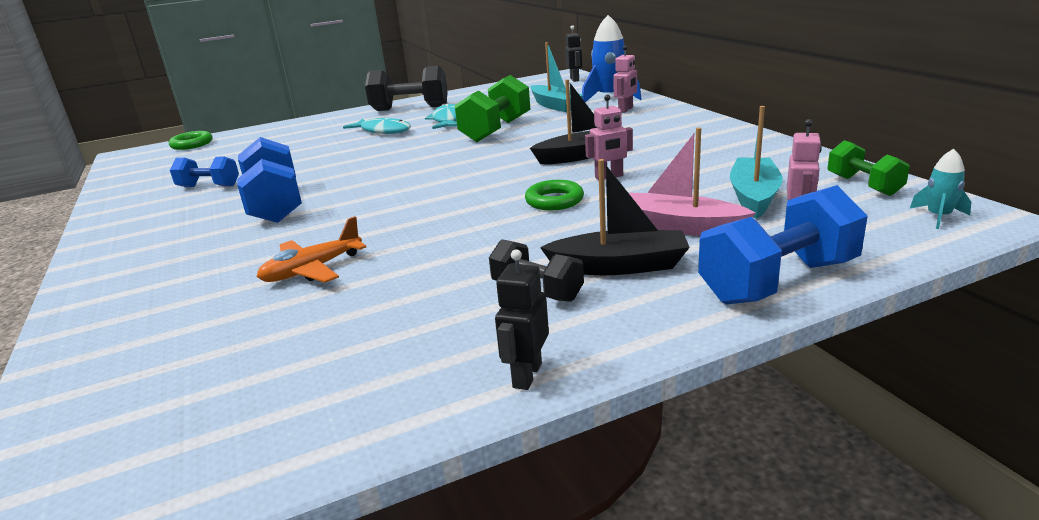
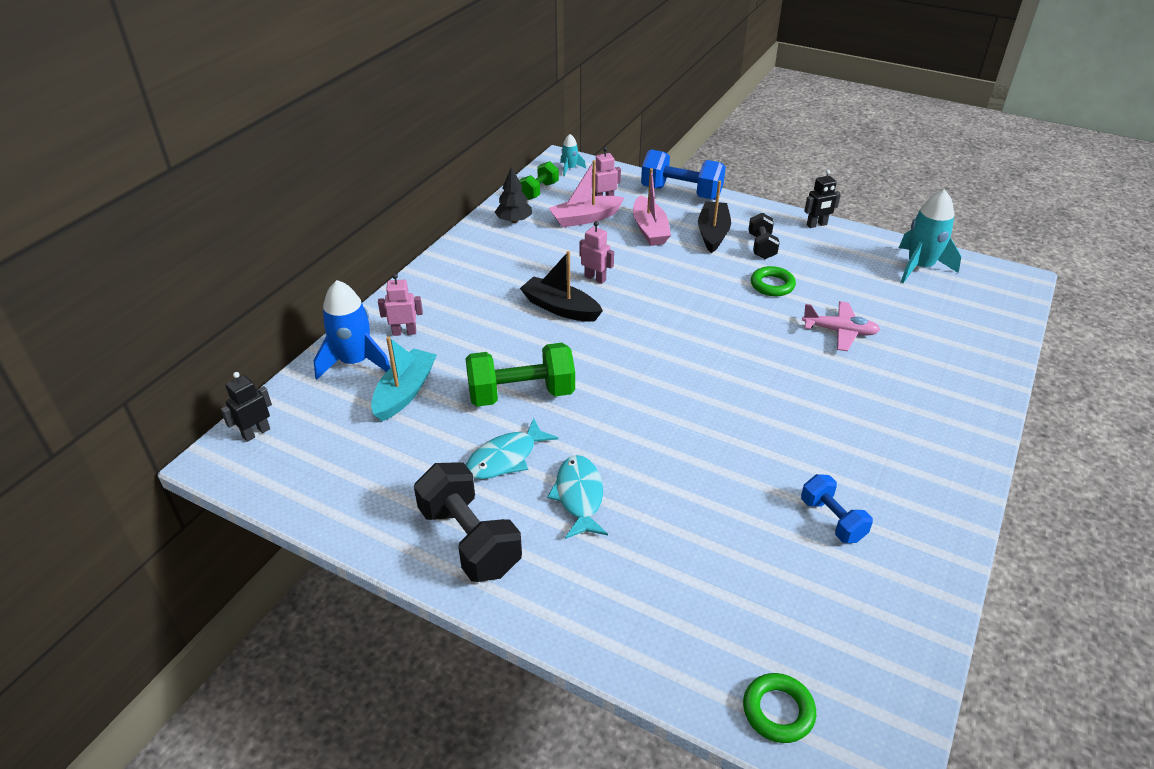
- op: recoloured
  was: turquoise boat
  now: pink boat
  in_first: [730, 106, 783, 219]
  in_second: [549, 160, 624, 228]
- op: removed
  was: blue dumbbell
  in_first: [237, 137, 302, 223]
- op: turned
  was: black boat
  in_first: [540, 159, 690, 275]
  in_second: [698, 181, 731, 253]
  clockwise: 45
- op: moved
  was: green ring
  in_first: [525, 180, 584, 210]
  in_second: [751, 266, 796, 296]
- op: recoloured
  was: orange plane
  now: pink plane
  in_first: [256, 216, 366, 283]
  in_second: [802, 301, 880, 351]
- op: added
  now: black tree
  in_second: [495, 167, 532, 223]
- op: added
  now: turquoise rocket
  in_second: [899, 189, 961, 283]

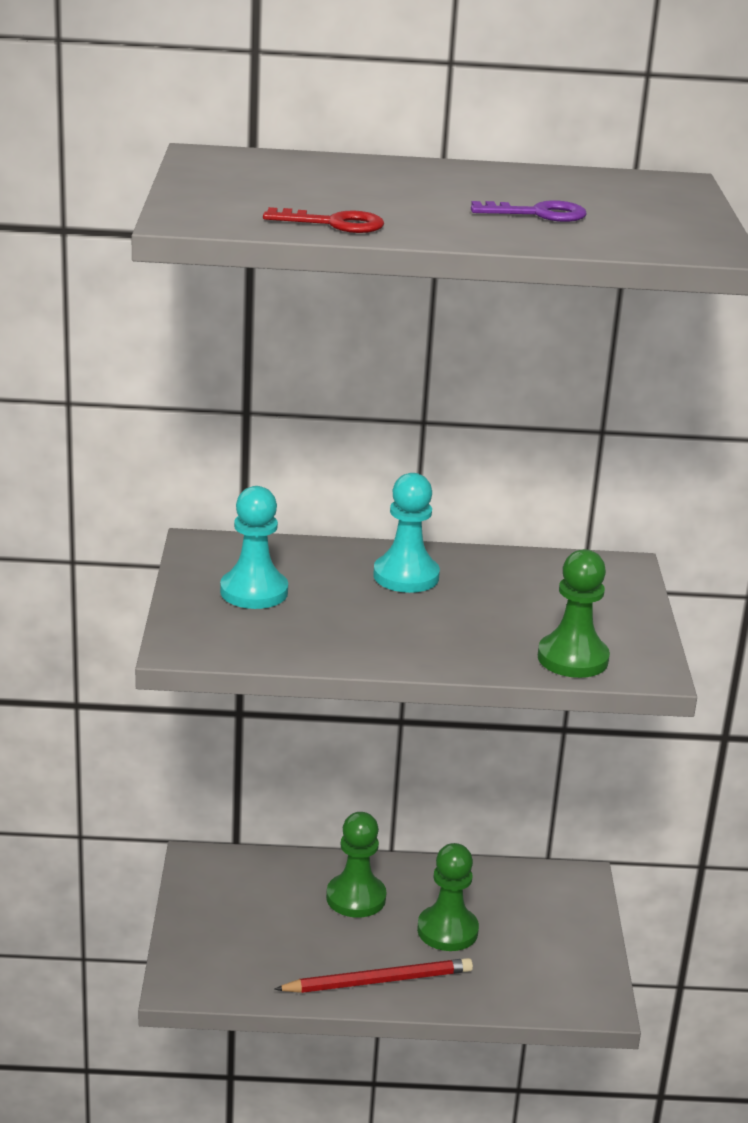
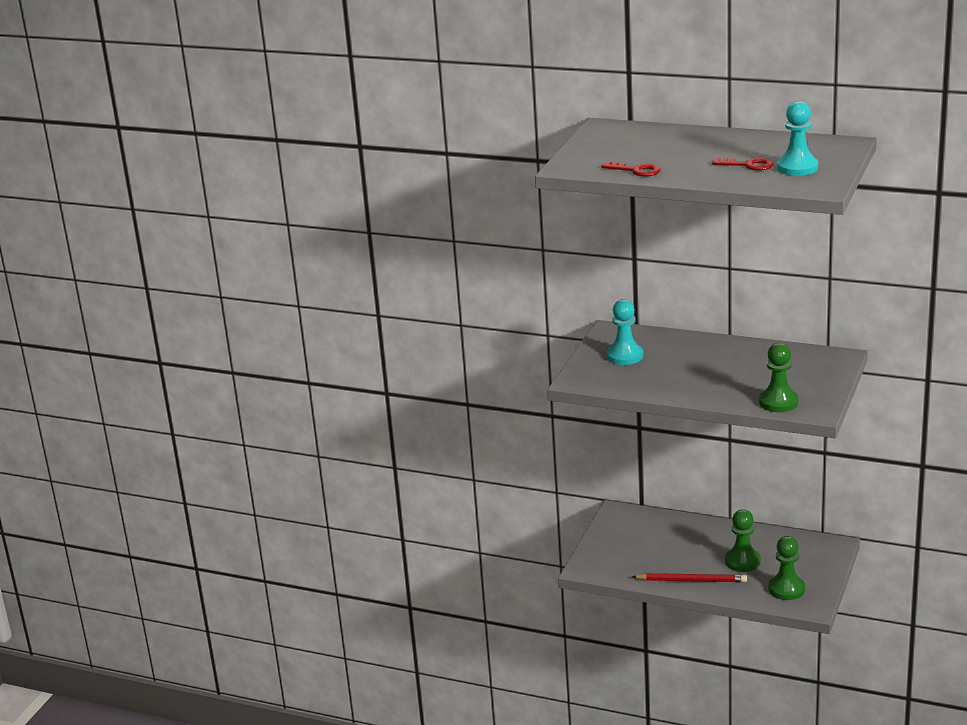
- op: recoloured
  was: purple key
  now: red key
  in_first: [471, 200, 587, 222]
  in_second: [712, 158, 774, 171]
- op: moved
  was: turquoise pawn
  in_first: [373, 473, 440, 593]
  in_second: [777, 101, 818, 176]
- op: moved
  was: green pawn
  in_first: [326, 812, 386, 918]
  in_second: [768, 536, 805, 600]

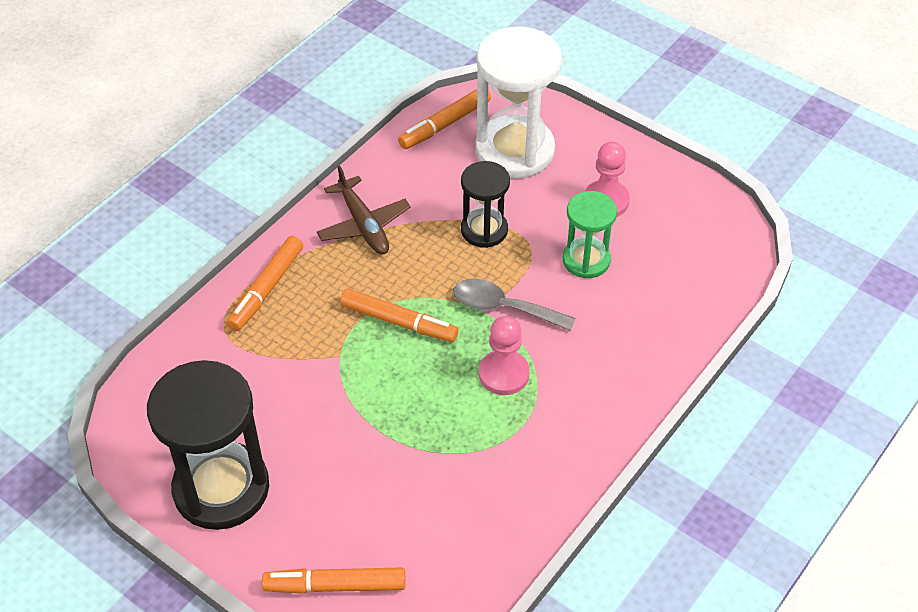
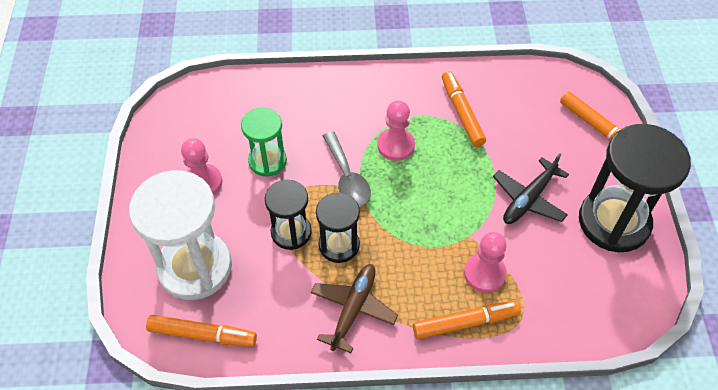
- op: moved
  was: orange marker
  in_first: [340, 289, 459, 342]
  in_second: [442, 71, 486, 147]
- op: added
  now: black plane
  in_second: [493, 153, 569, 224]
- op: added
  now: black hourglass
  in_second: [316, 192, 360, 263]
- op: added
  now: pink pawn
  in_second: [464, 232, 507, 293]

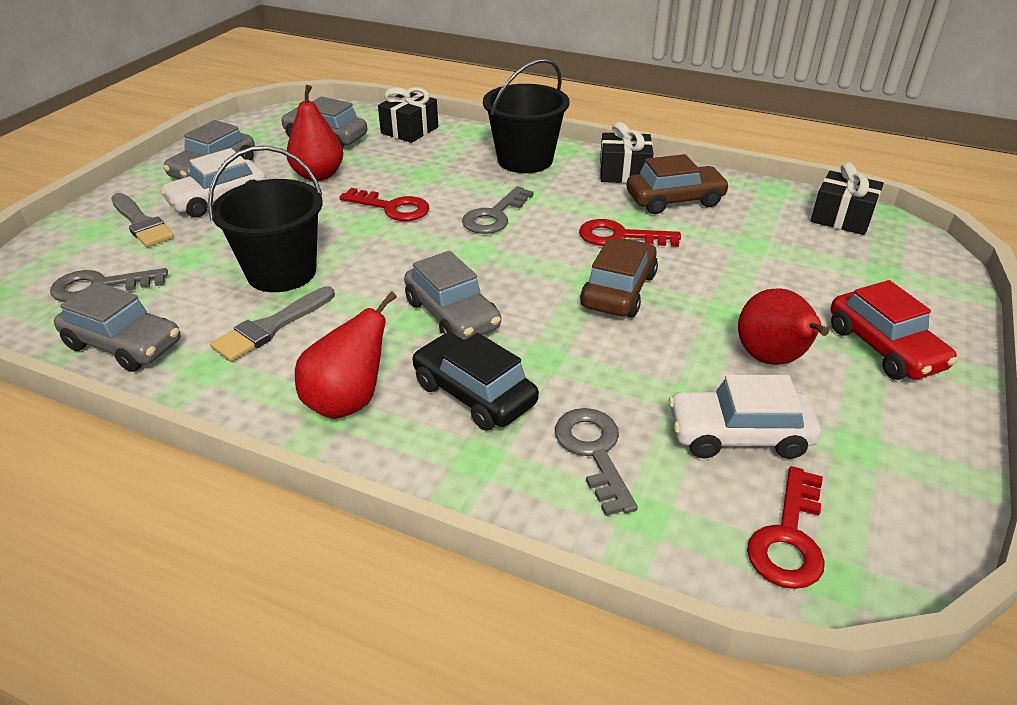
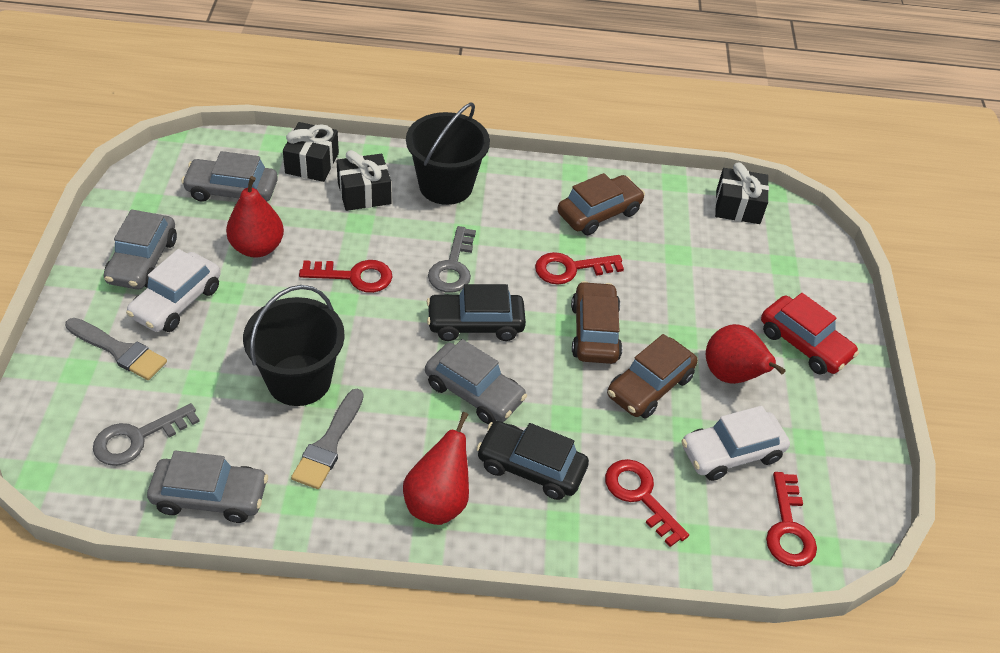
- op: moved
  was: black gift
  in_first: [600, 122, 653, 183]
  in_second: [336, 150, 391, 211]
- op: recoloured
  was: grey key
  now: red key
  in_first: [555, 408, 638, 516]
  in_second: [605, 459, 689, 547]
- op: added
  now: black car
  in_second: [427, 284, 526, 341]
- op: added
  now: brown car
  in_second: [607, 334, 698, 419]

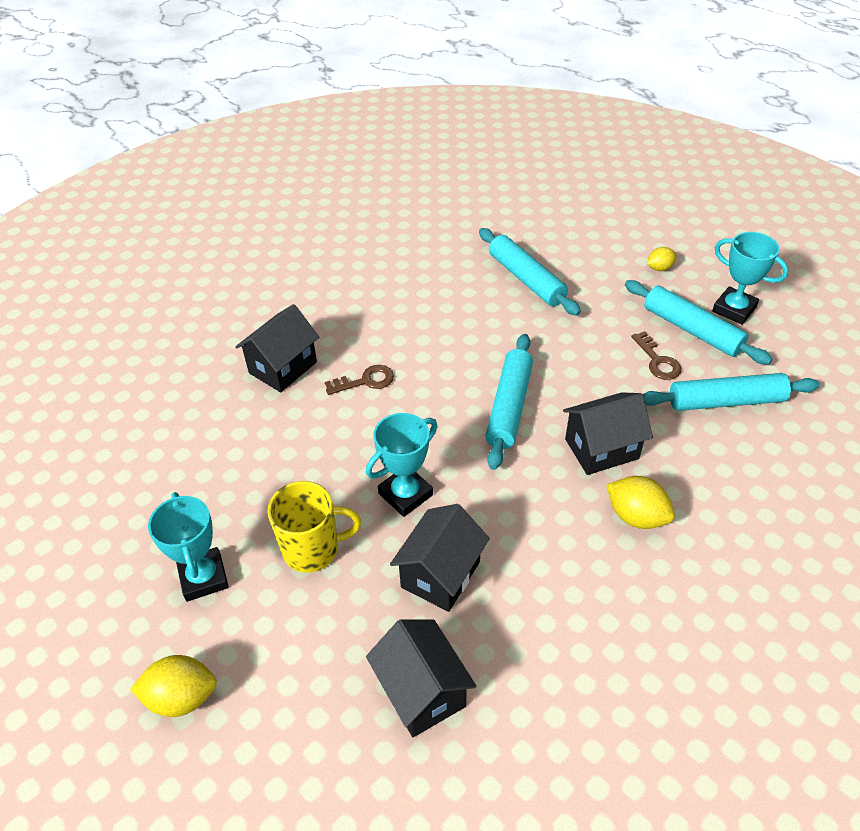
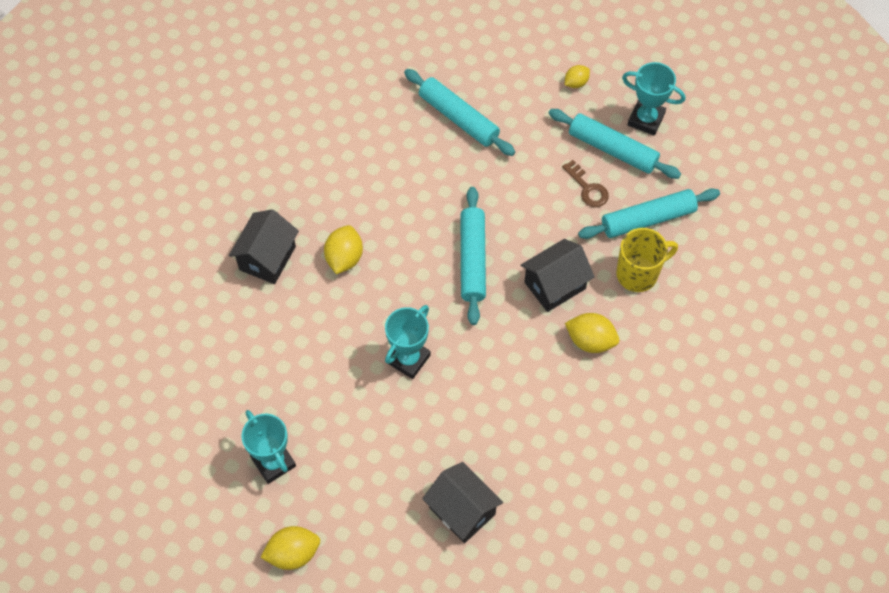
- op: replaced
  was: brown key
  now: yellow lemon
  in_first: [325, 365, 394, 395]
  in_second: [324, 225, 363, 274]
- op: moved
  was: yellow mug
  in_first: [268, 481, 361, 573]
  in_second: [616, 228, 678, 292]
- op: removed
  was: black house
  in_first: [390, 504, 490, 612]

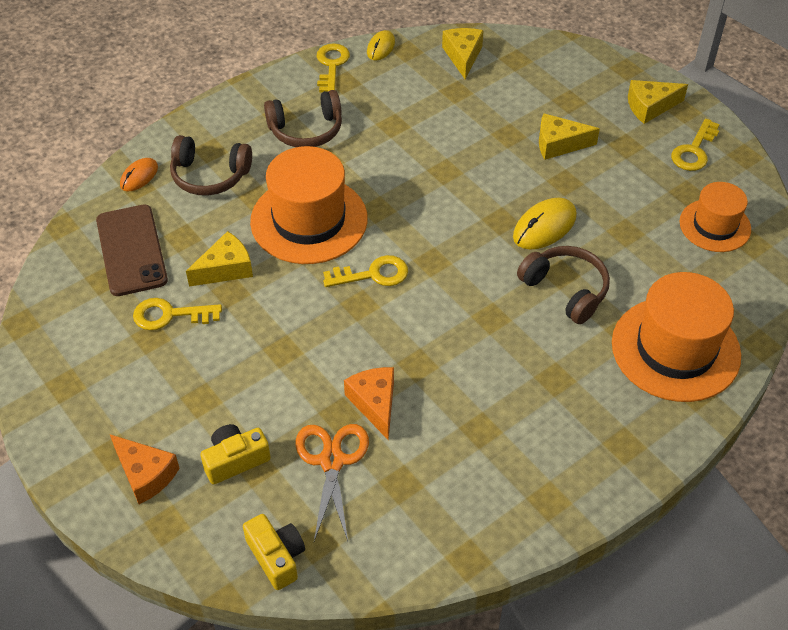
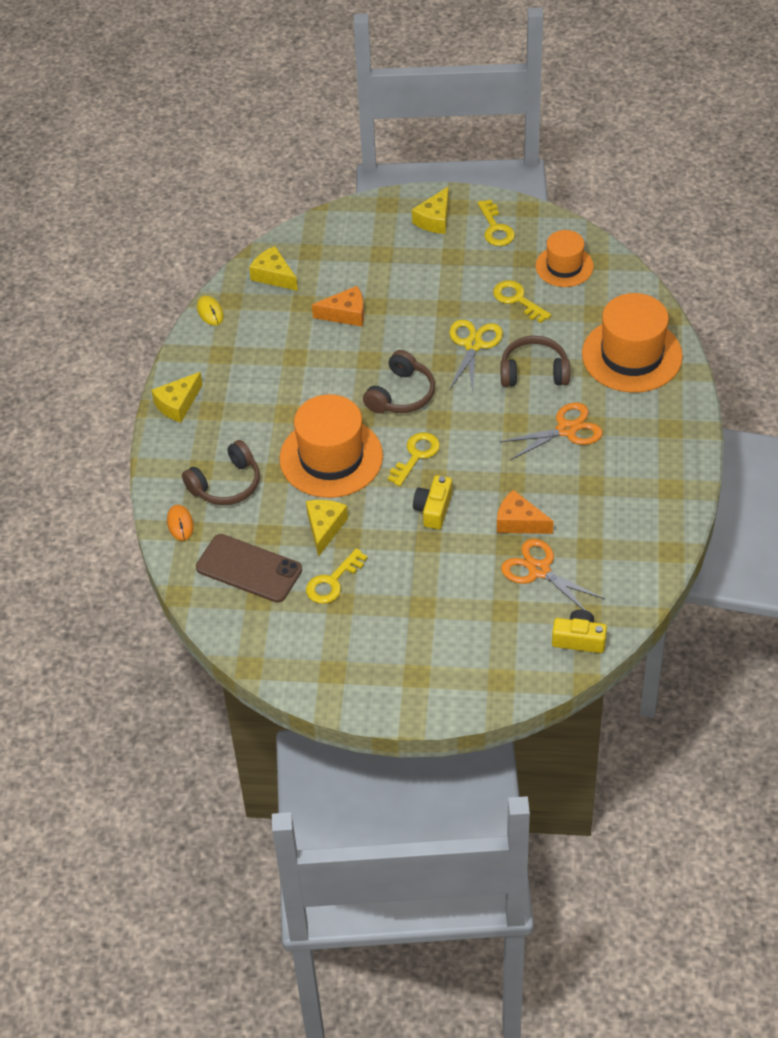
- op: moved
  was: yellow key
  in_first: [317, 43, 350, 92]
  in_second: [493, 280, 551, 323]
- op: moved
  was: brown headphones
  in_first: [264, 90, 342, 147]
  in_second: [363, 350, 435, 413]
- op: moved
  was: yellow cheese
  in_first: [539, 114, 600, 160]
  in_second: [151, 372, 203, 423]
- op: replaced
  was: yellow mouse
  now: yellow scissors
  in_first: [513, 198, 577, 250]
  in_second: [449, 319, 503, 392]
- op: moved
  was: yellow camera
  in_first: [200, 424, 271, 485]
  in_second: [413, 475, 452, 529]
- op: moved
  was: orange cheese
  in_first: [110, 434, 180, 504]
  in_second: [312, 286, 364, 327]
- op: added
  now: orange scissors
  in_second: [499, 402, 603, 460]

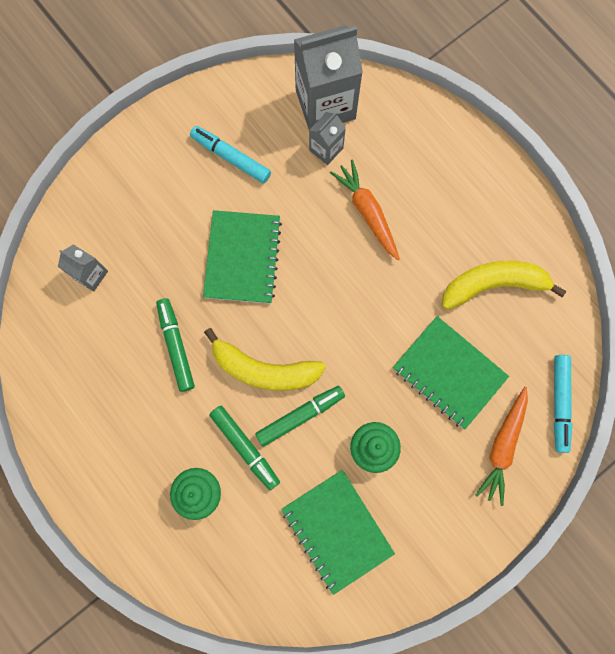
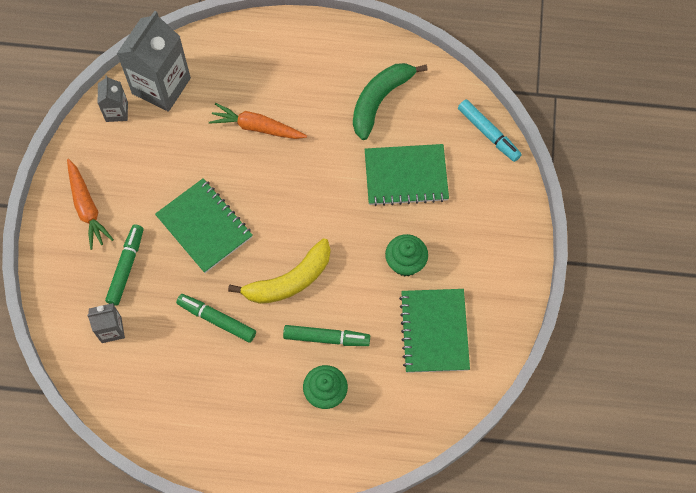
- op: moved
  was: grey carton
  in_first: [309, 112, 346, 165]
  in_second: [98, 75, 128, 122]
- op: removed
  was: turquoise marker
  in_first: [190, 126, 271, 184]
- op: recoloured
  was: yellow banana
  now: green banana
  in_first: [442, 261, 566, 310]
  in_second: [353, 63, 428, 140]
- op: moved
  was: green marker
  in_first: [255, 386, 345, 447]
  in_second: [105, 224, 144, 306]
- op: moved
  was: orange carrot
  in_first: [475, 387, 528, 506]
  in_second: [67, 159, 114, 250]
- op: turned
  was: green notebook
  in_first: [282, 470, 395, 595]
  in_second: [399, 289, 470, 373]
  clockwise: 75

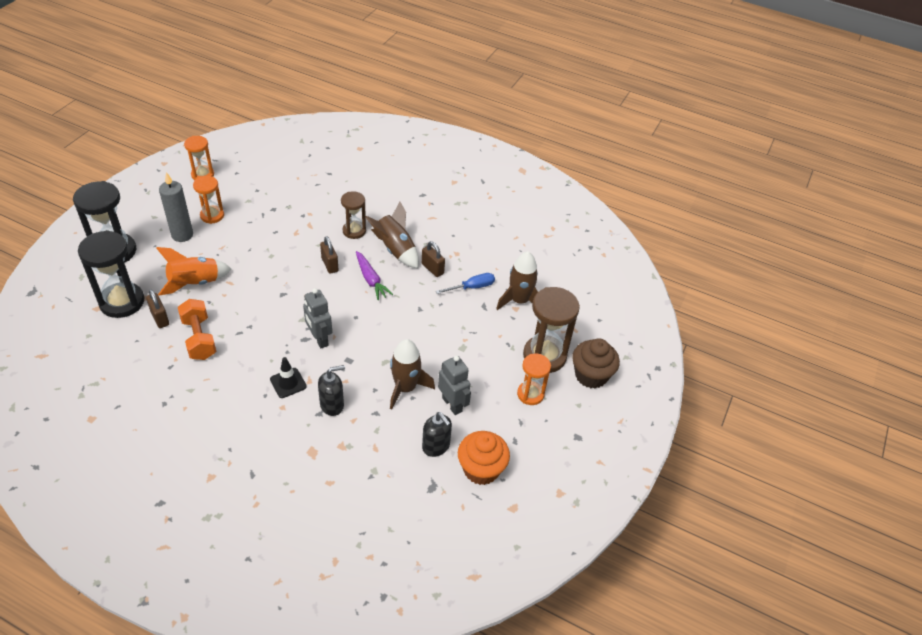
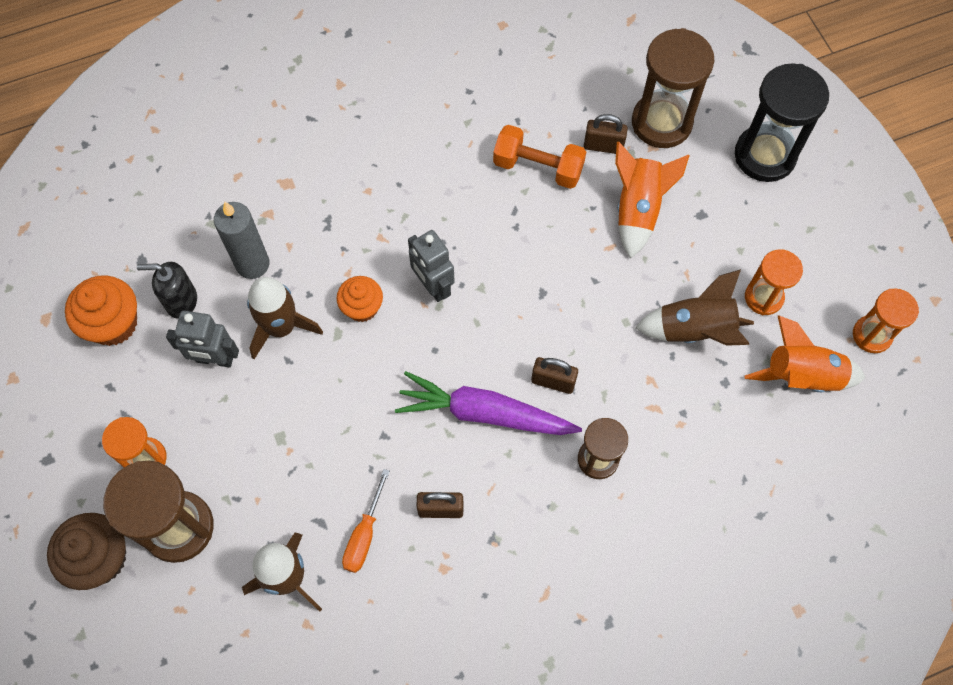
- op: moved
  was: grey candle
  in_first: [159, 172, 193, 242]
  in_second: [214, 202, 270, 279]
- op: moved
  was: brown rocket
  in_first: [365, 202, 419, 268]
  in_second: [635, 269, 754, 346]
- op: recoloured
  was: black hourglass
  now: brown hourglass
  in_first: [78, 230, 144, 318]
  in_second: [632, 28, 714, 148]
- op: resized
  was: purple carrot
  in_first: [356, 251, 393, 300]
  in_second: [395, 371, 582, 435]
  ratio: 1.59
- op: recoloured
  was: blue screwdriver
  now: orange screwdriver
  in_first: [436, 273, 495, 294]
  in_second: [342, 469, 390, 573]
- op: turned
  was: grey robot
  in_first: [303, 288, 332, 348]
  in_second: [408, 230, 455, 302]
  clockwise: -135
- op: removed
  was: black traffic cone
  in_first: [270, 357, 307, 398]
- op: removed
  was: black soap dispenser
  in_first: [318, 365, 345, 416]
- op: added
  now: orange cupcake
  in_second: [336, 276, 383, 322]
- op: added
  now: orange rocket
  in_second: [745, 315, 865, 392]

